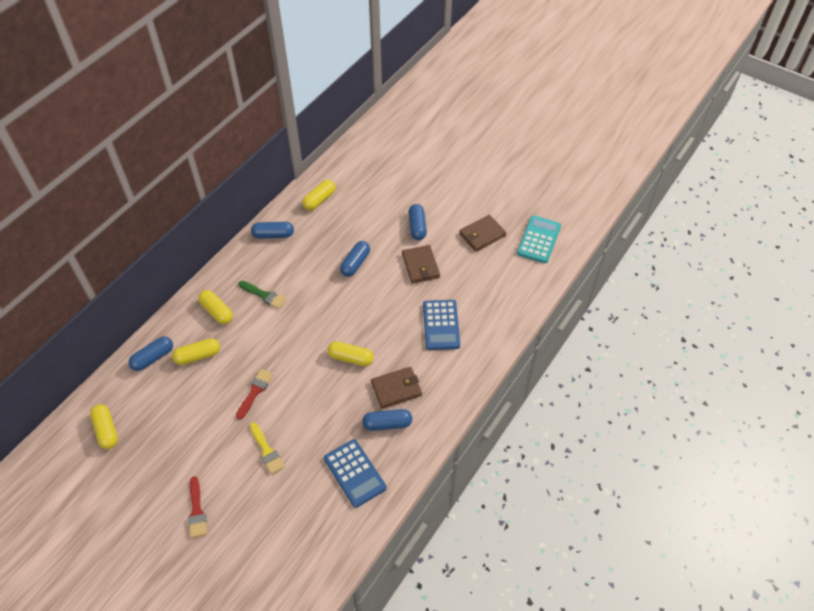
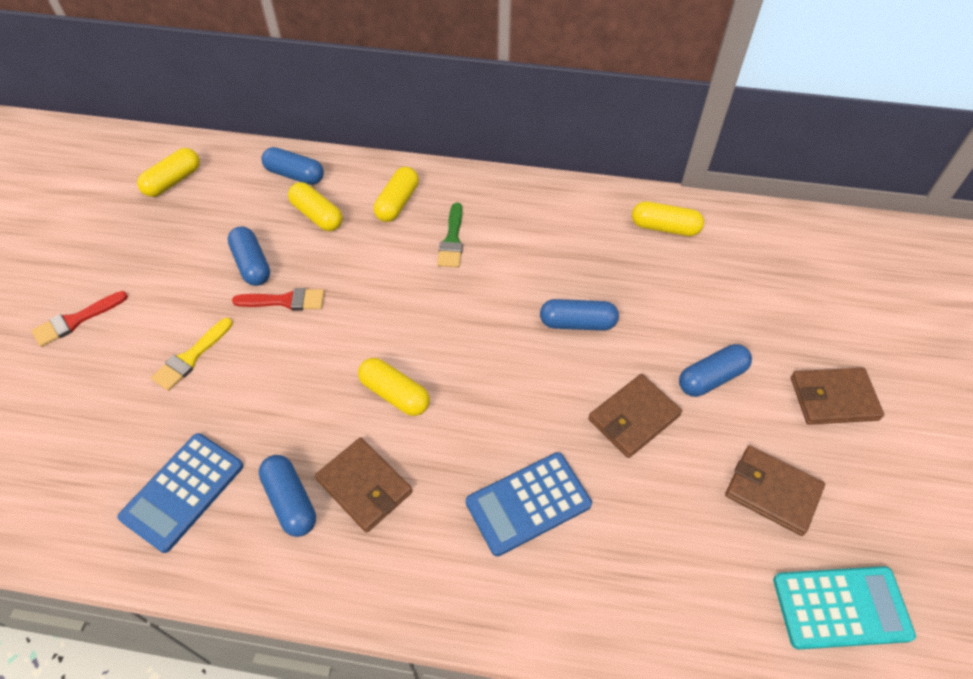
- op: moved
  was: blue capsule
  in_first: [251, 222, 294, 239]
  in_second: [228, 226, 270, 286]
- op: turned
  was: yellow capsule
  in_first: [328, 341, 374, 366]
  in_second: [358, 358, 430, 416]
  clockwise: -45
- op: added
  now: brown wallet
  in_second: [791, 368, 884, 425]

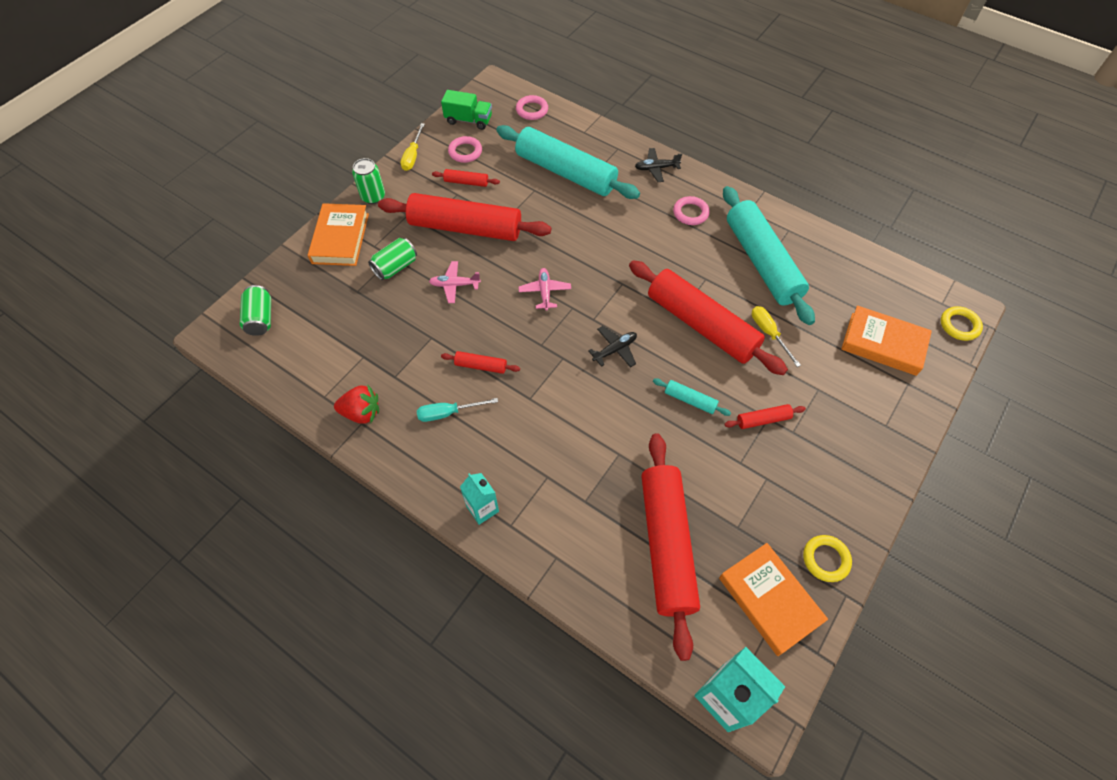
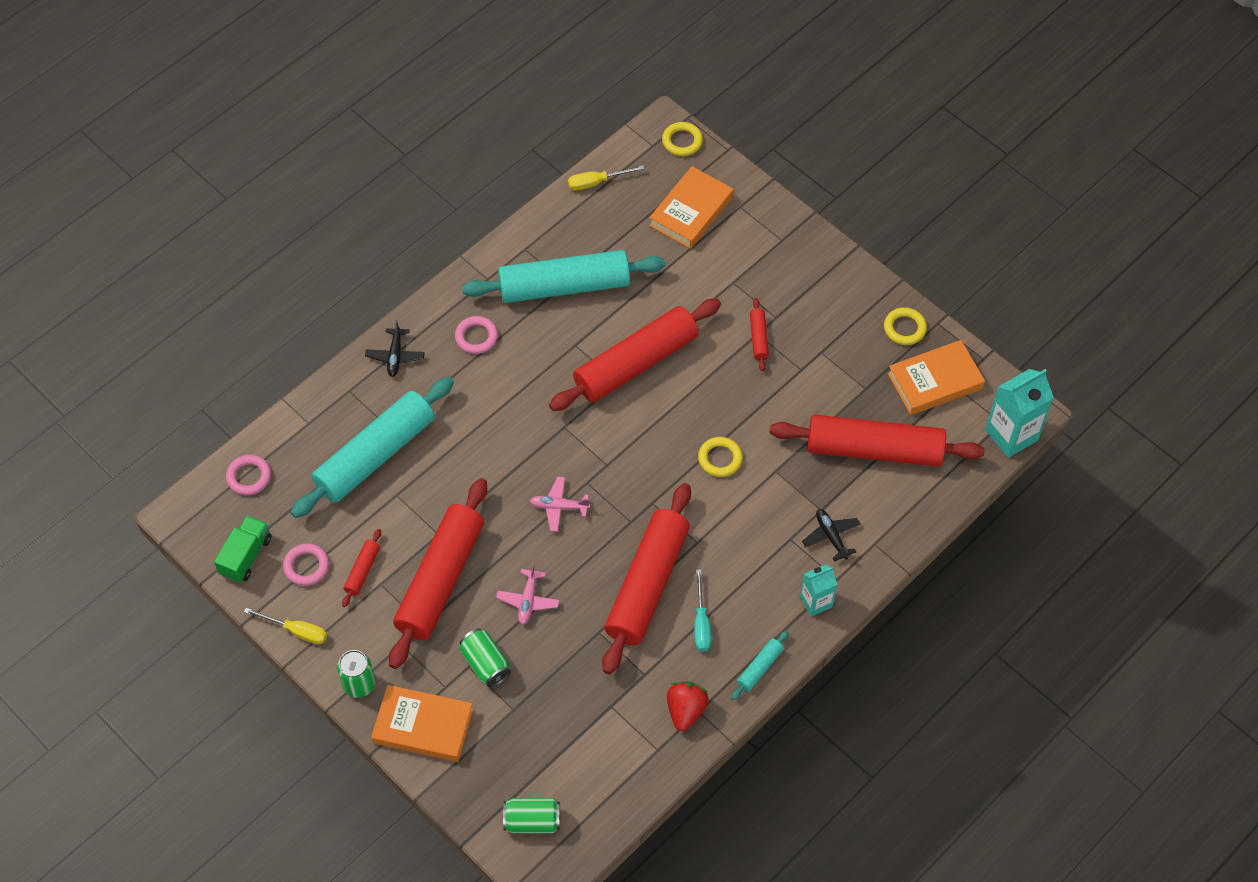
- op: moved
  was: yellow screwdriver
  in_first: [752, 306, 801, 367]
  in_second: [568, 165, 644, 190]
- op: moved
  was: black plane
  in_first: [588, 326, 637, 368]
  in_second: [802, 509, 860, 562]
- op: resized
  was: red rolling pin
  in_first: [441, 351, 520, 374]
  in_second: [602, 483, 691, 674]
  ratio: 2.44
- op: moved
  was: turquoise rolling pin
  in_first: [653, 379, 731, 416]
  in_second: [731, 630, 789, 700]
- op: added
  now: yellow ring
  in_second: [698, 437, 743, 477]

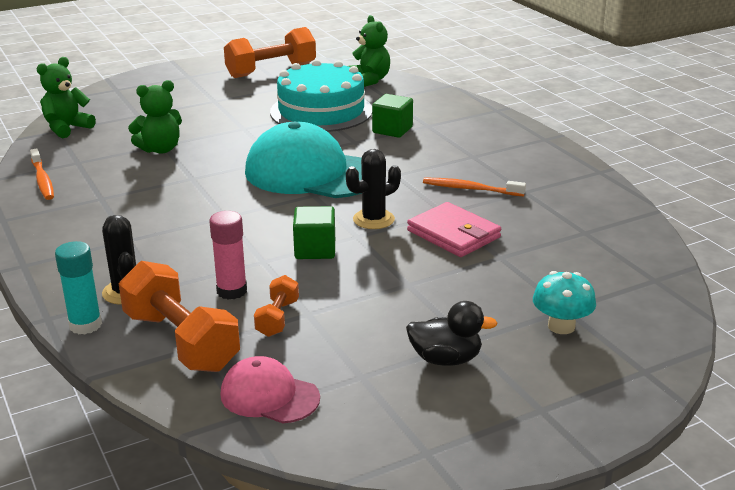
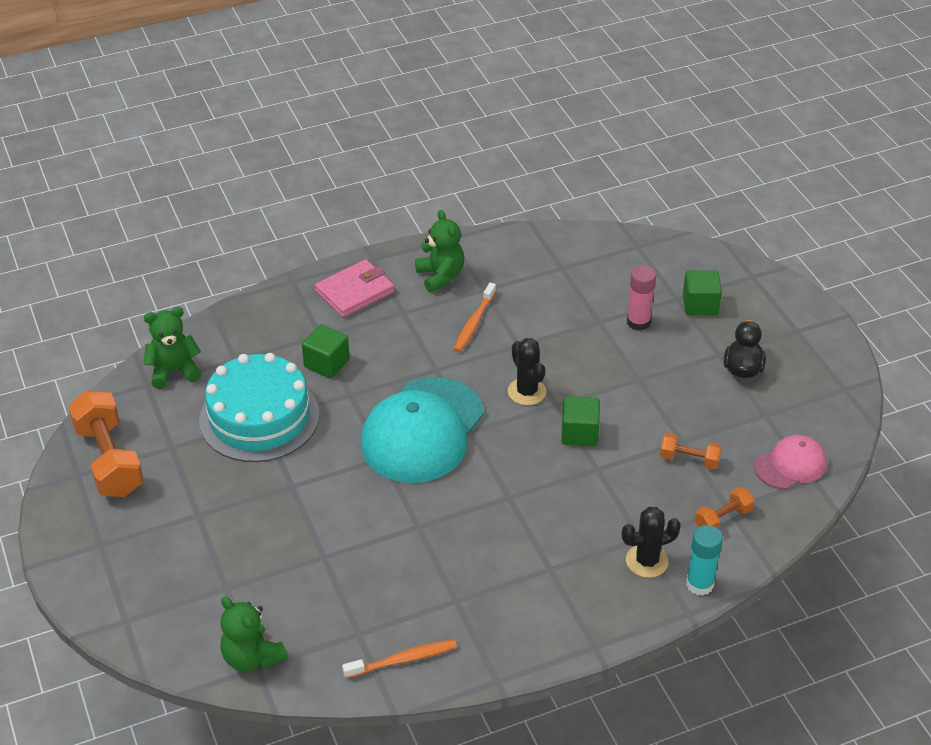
- op: moved
  was: green teddy bear
  in_first: [128, 80, 182, 154]
  in_second: [415, 210, 464, 293]
- op: moved
  was: pink wallet
  in_first: [407, 202, 501, 257]
  in_second: [315, 259, 394, 318]
- op: moved
  was: pink glue stick
  in_first: [209, 211, 247, 300]
  in_second: [627, 265, 656, 331]
- op: resized
  was: orange dumbbell
  in_first: [119, 261, 240, 372]
  in_second: [695, 487, 755, 529]
  ratio: 0.51
- op: replaced
  was: turquoise mushroom
  now: green cube
  in_first: [533, 271, 596, 334]
  in_second: [683, 270, 722, 315]
- op: turned
  was: pink cap
  in_first: [220, 356, 320, 423]
  in_second: [754, 435, 827, 489]
  clockwise: -150

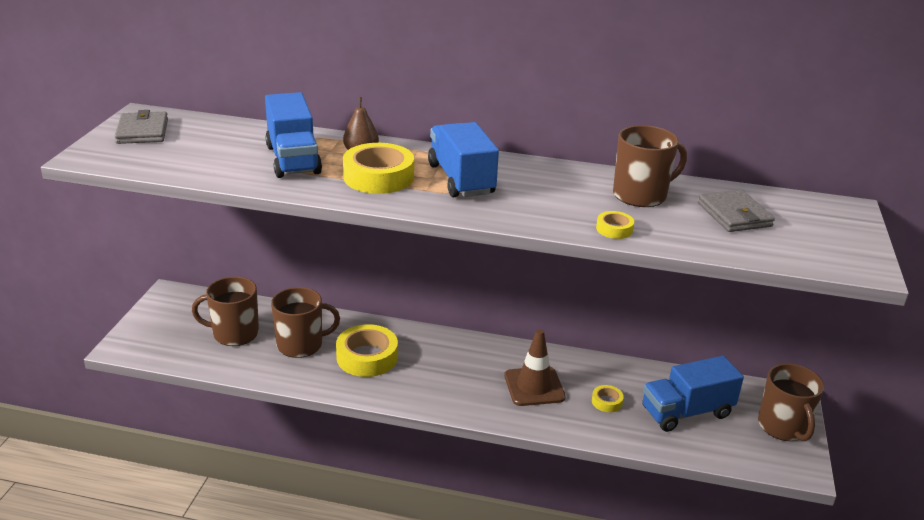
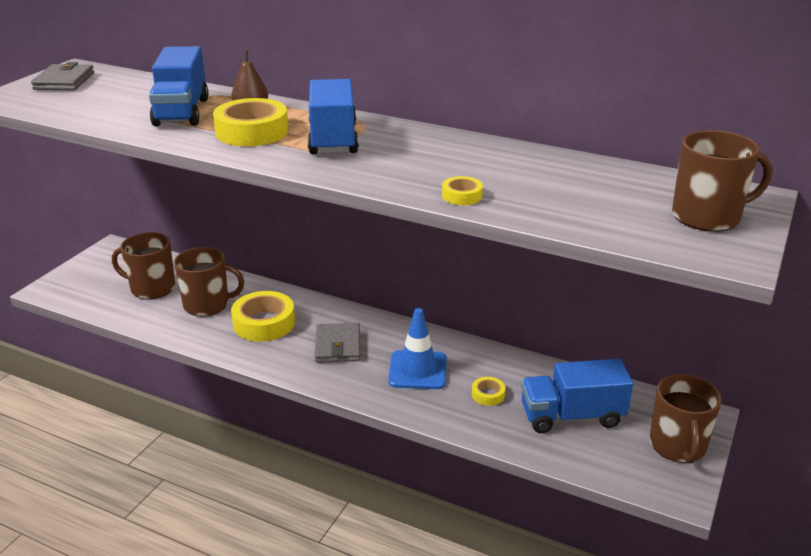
- op: moved
  was: brown mug
  in_first: [613, 125, 687, 207]
  in_second: [672, 130, 772, 232]
- op: moved
  was: grey wallet
  in_first: [698, 190, 775, 232]
  in_second: [315, 323, 360, 363]
- op: recoloured
  was: brown traffic cone
  now: blue traffic cone
  in_first: [504, 329, 566, 406]
  in_second: [388, 308, 447, 389]

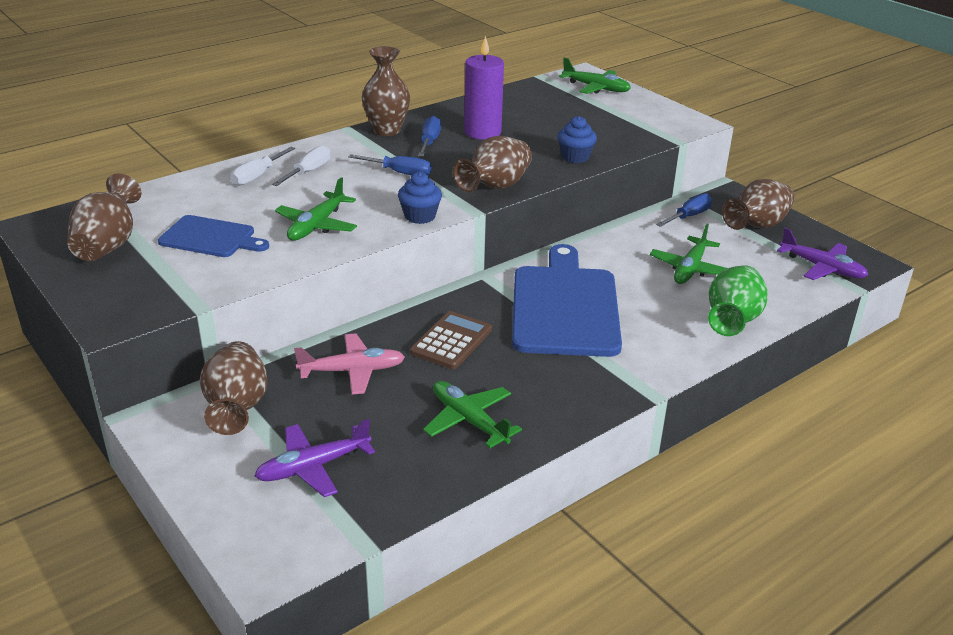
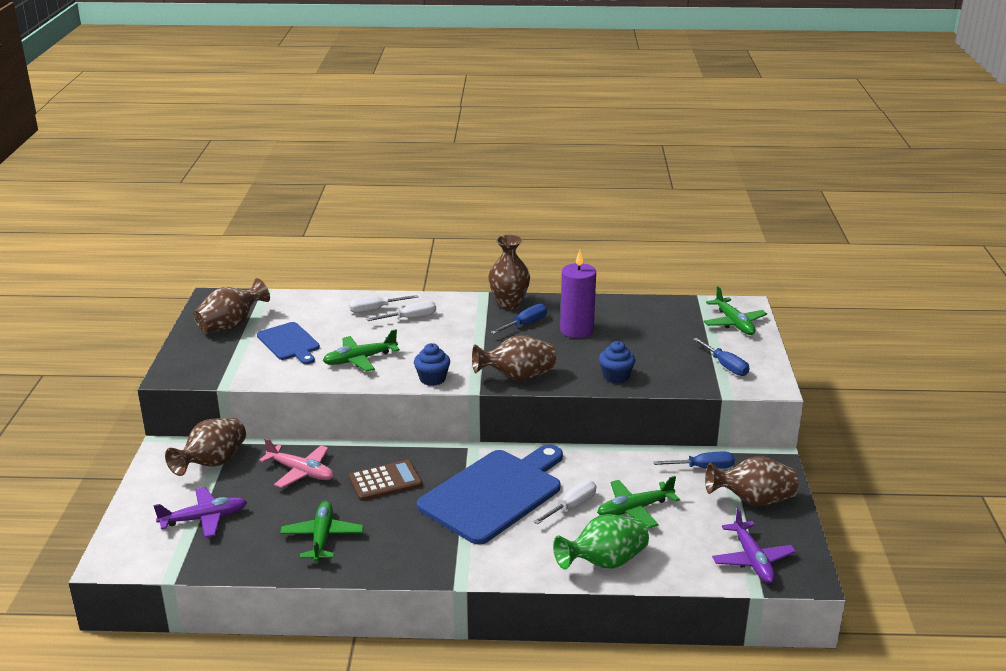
- op: moved
  was: blue screwdriver
  in_first: [348, 154, 431, 175]
  in_second: [693, 338, 749, 376]
- op: turned
  was: purple plane
  in_first: [254, 419, 375, 497]
  in_second: [154, 487, 247, 538]
  clockwise: 150
- op: added
  now: white screwdriver
  in_second: [533, 480, 596, 524]

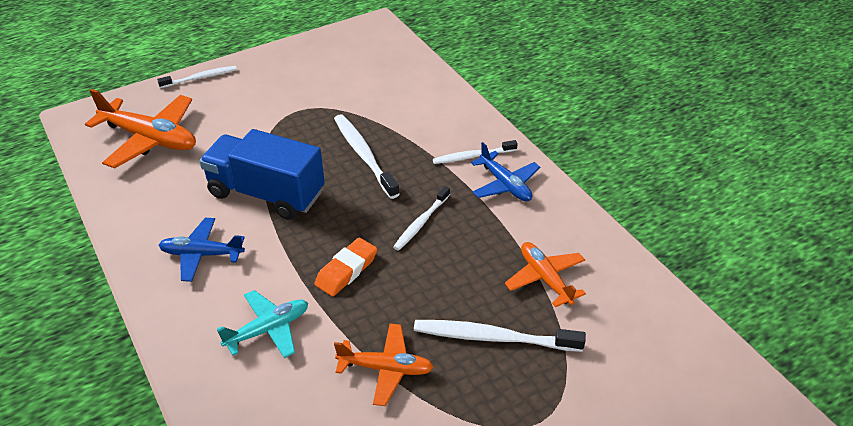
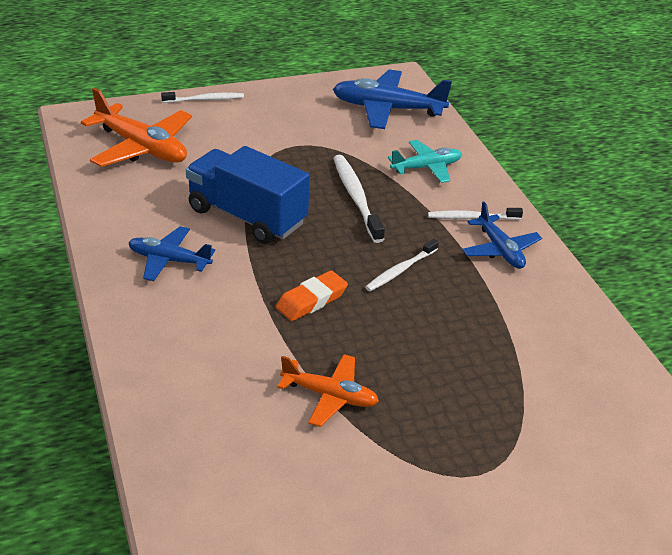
- op: removed
  was: orange plane
  in_first: [505, 242, 586, 307]
- op: moved
  was: turquoise plane
  in_first: [217, 290, 308, 358]
  in_second: [388, 140, 462, 183]
- op: removed
  was: white toothbrush
  in_first: [414, 320, 586, 352]
- op: added
  now: blue plane
  in_second: [333, 69, 452, 129]

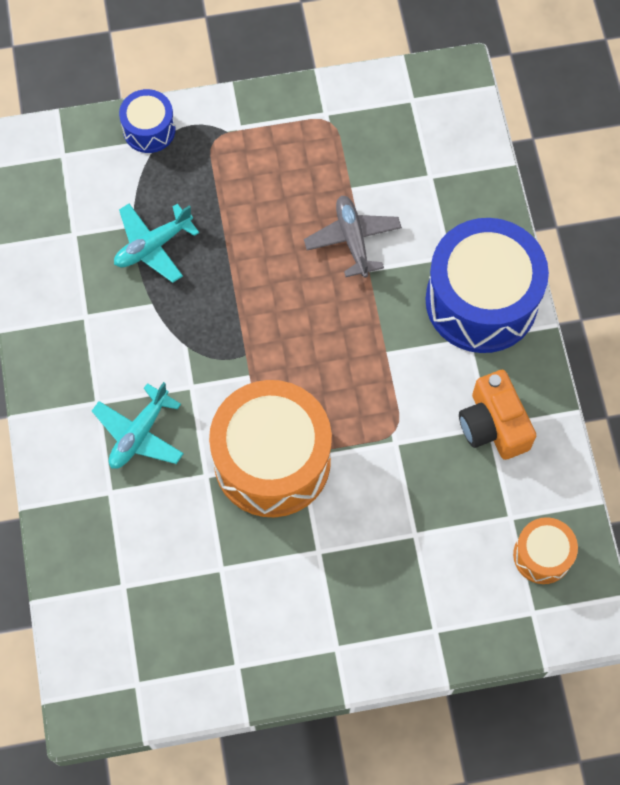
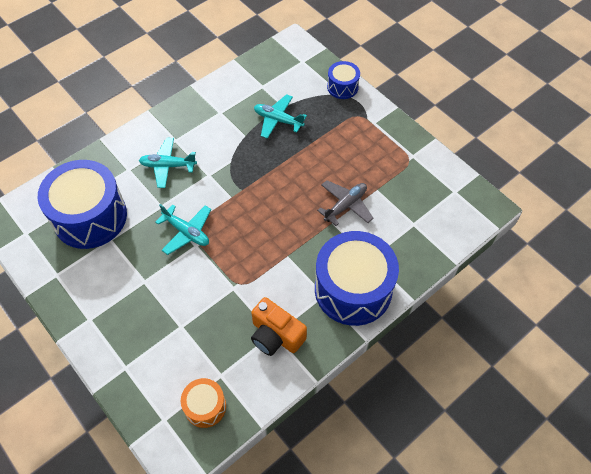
- op: turned
  was: orange camera
  in_first: [459, 370, 536, 460]
  in_second: [251, 297, 307, 356]
  clockwise: -90
- op: replaced
  was: orange drum
  now: turquoise plane
  in_first: [209, 380, 332, 517]
  in_second: [155, 204, 211, 255]
- op: added
  now: blue drum
  in_second: [37, 160, 127, 249]

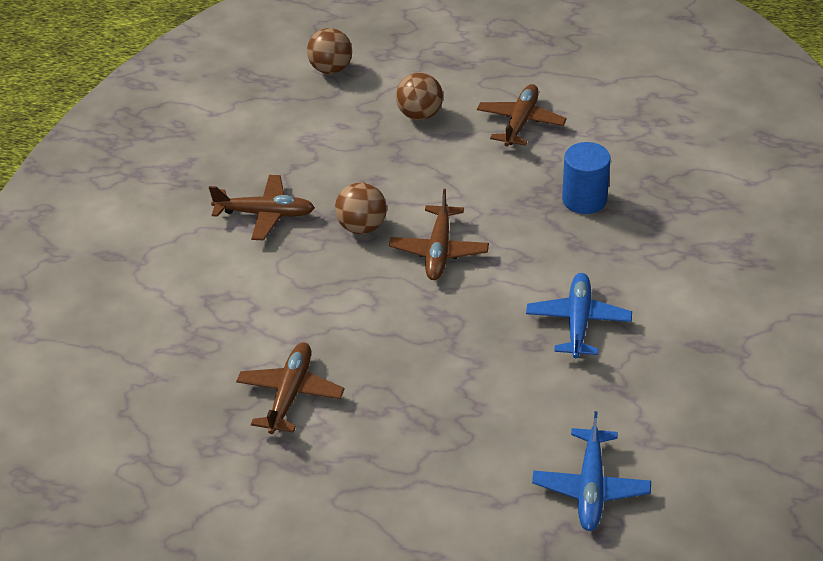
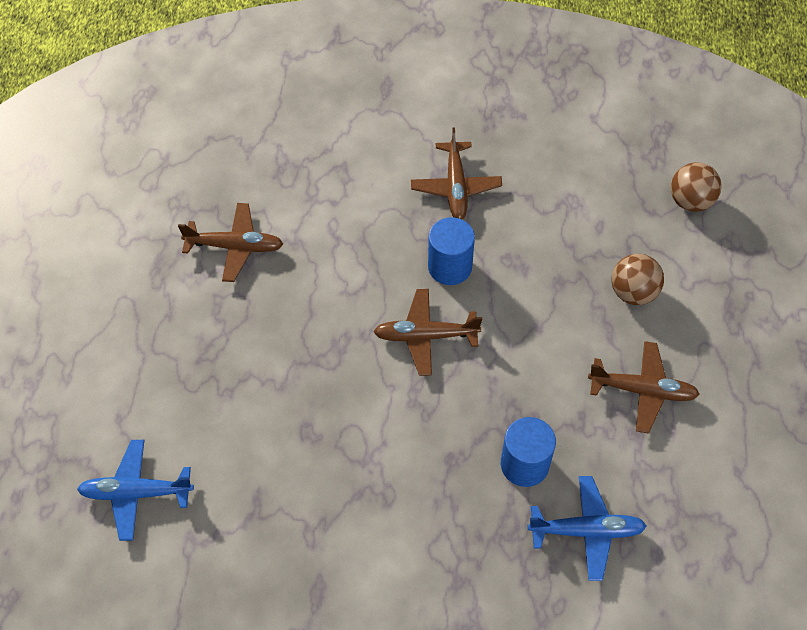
- op: replaced
  was: brown ball
  now: blue cylinder
  in_first: [335, 182, 387, 234]
  in_second: [428, 217, 475, 285]
- op: moved
  was: blue plane
  in_first: [526, 273, 632, 358]
  in_second: [528, 476, 646, 581]

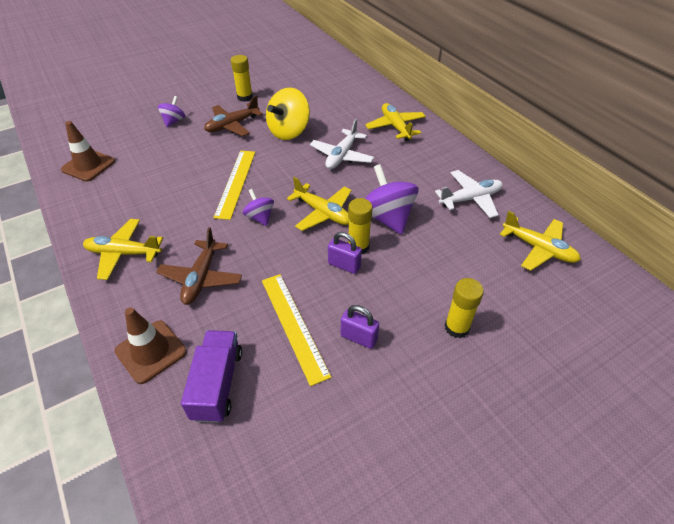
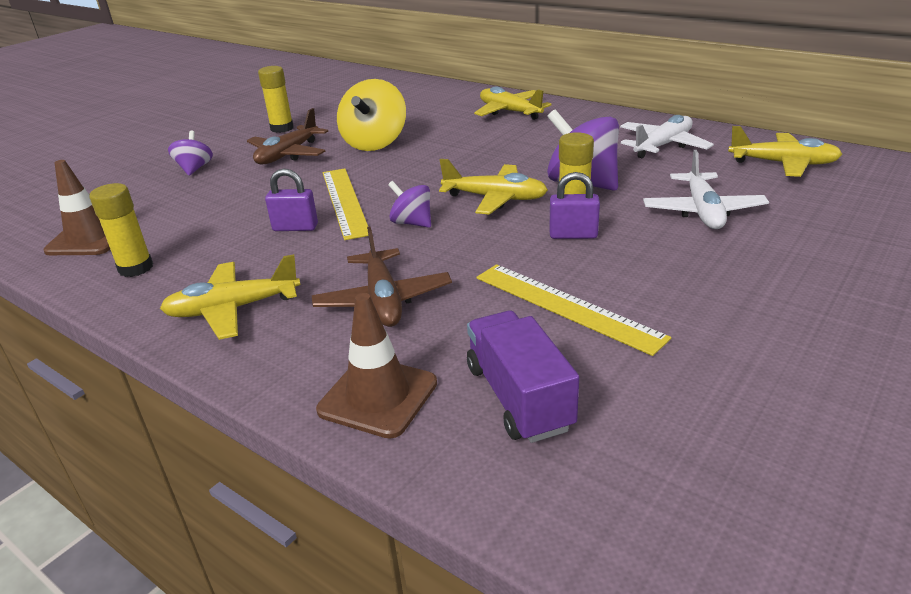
- op: moved
  was: white plane
  in_first: [310, 119, 374, 169]
  in_second: [643, 150, 769, 229]
- op: moved
  was: yellow glue stick
  in_first: [445, 278, 484, 338]
  in_second: [89, 183, 153, 277]
- op: moved
  was: purple padlock
  in_first: [341, 305, 379, 349]
  in_second: [265, 169, 318, 231]

